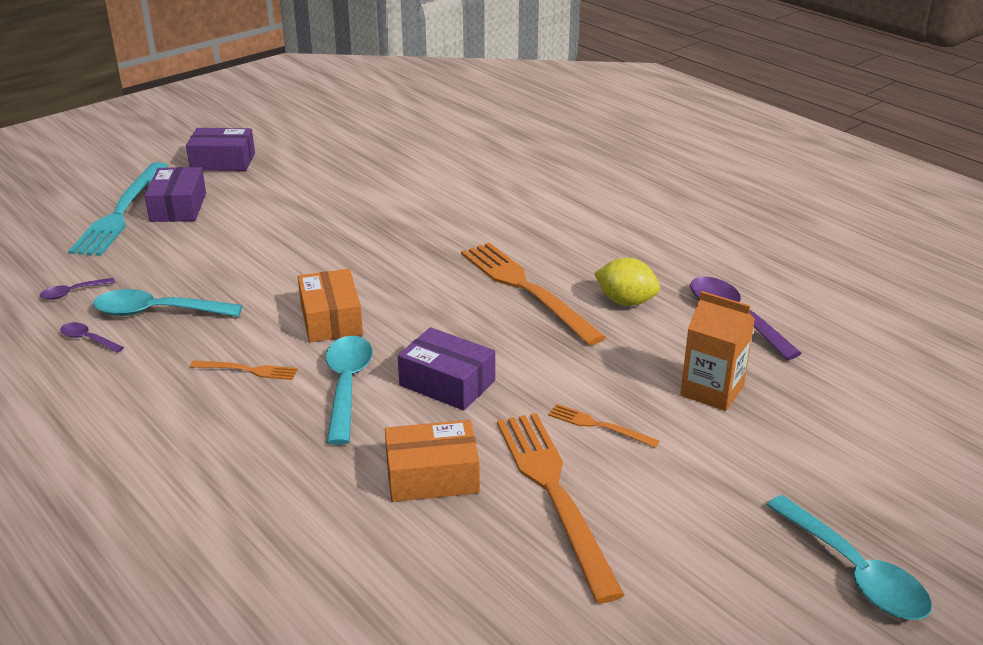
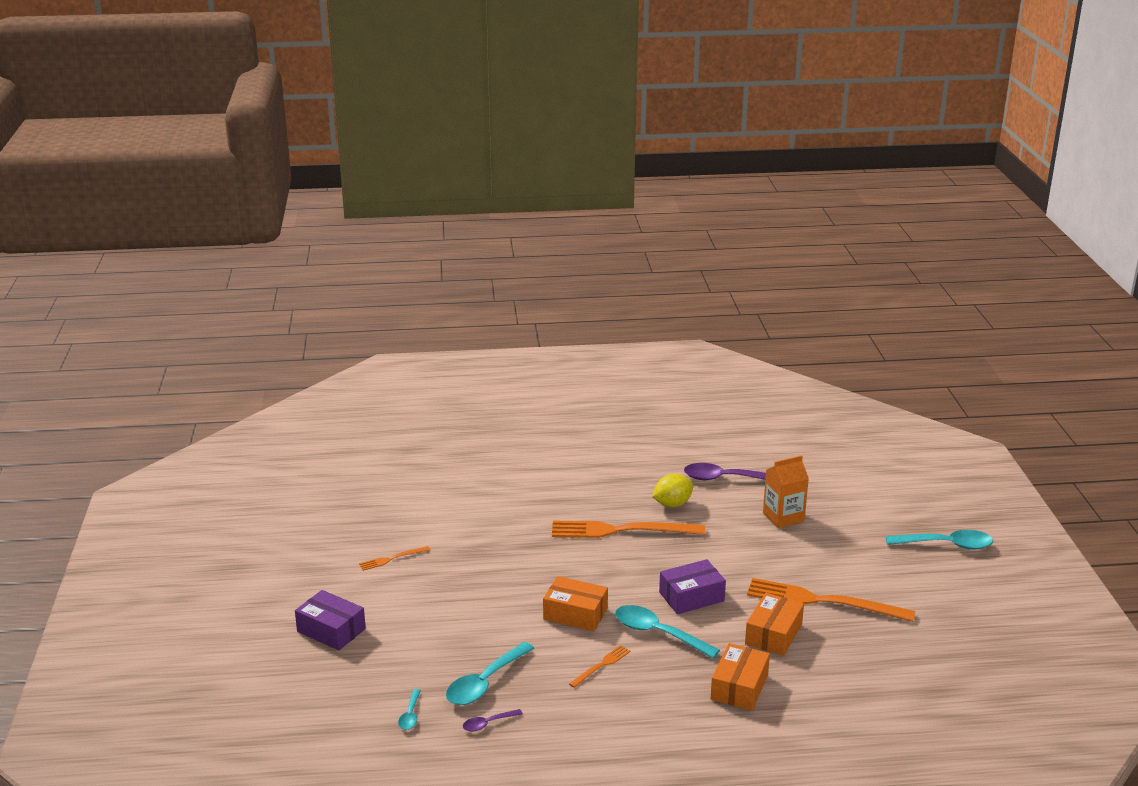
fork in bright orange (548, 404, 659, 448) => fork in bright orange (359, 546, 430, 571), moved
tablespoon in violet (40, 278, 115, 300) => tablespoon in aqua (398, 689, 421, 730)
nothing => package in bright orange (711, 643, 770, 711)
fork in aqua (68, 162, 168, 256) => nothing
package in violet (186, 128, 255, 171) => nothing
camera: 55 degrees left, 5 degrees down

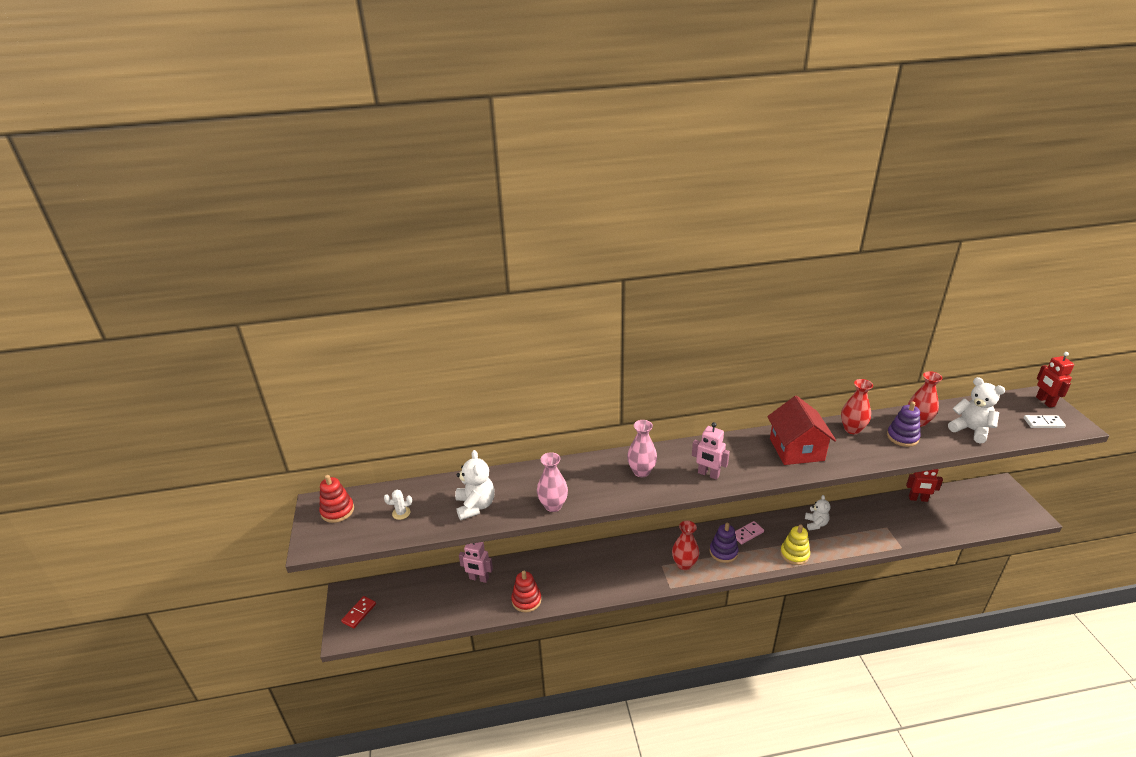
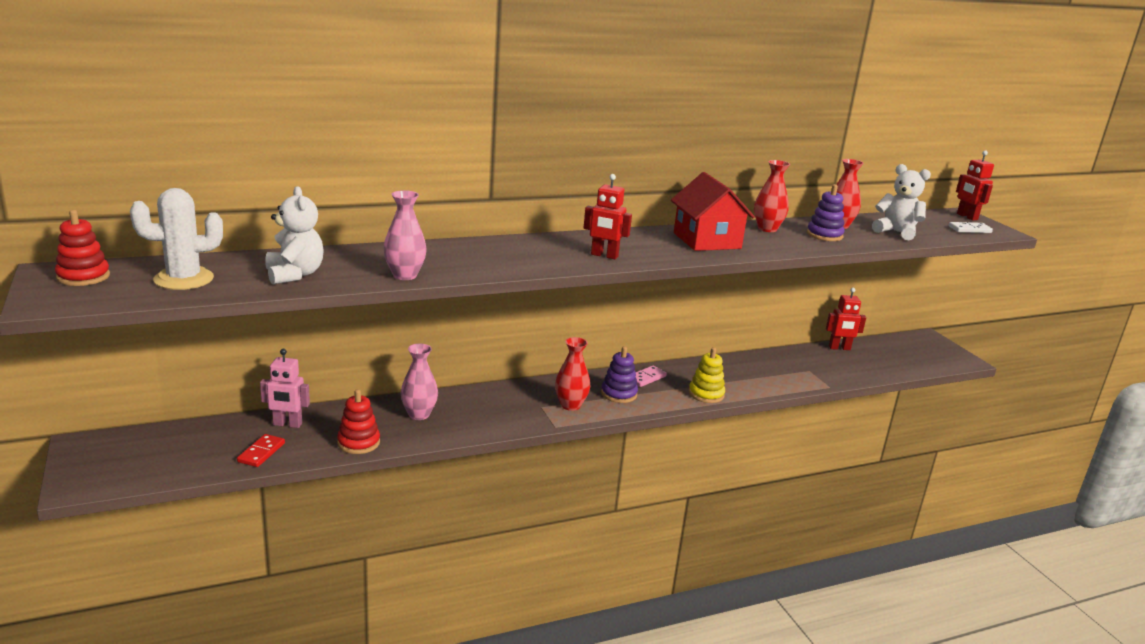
prickly plant in white (384, 490, 412, 520) => prickly plant in white (130, 188, 223, 290), x2.15
domino piece in crimson (341, 596, 376, 628) => domino piece in crimson (237, 434, 285, 467), moved
flower vase in rosy (627, 420, 657, 477) => flower vase in rosy (401, 344, 438, 420), moved
robot figure in rosy (692, 422, 730, 480) => robot figure in crimson (584, 174, 632, 259)
stuffed bear in white (805, 495, 830, 531) => nothing
camera: 15 degrees left, 10 degrees down

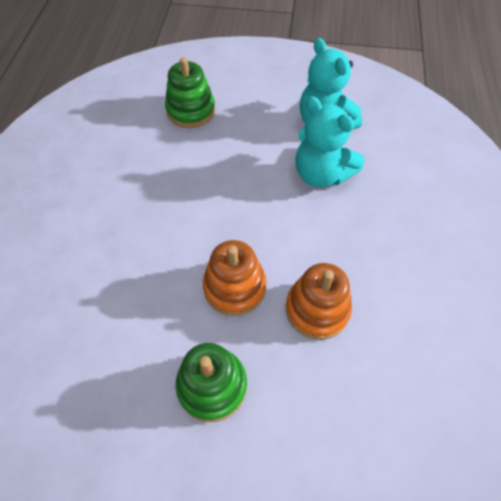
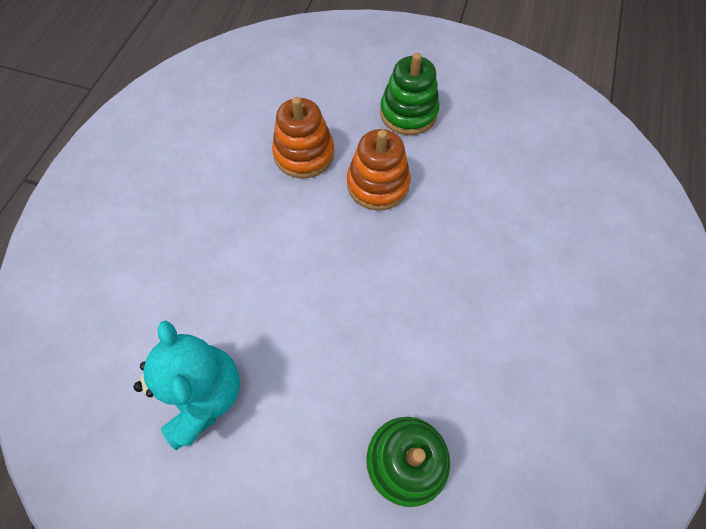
stuffed bear in aqua (295, 97, 364, 187) => nothing
camera: 170 degrees left, 5 degrees up

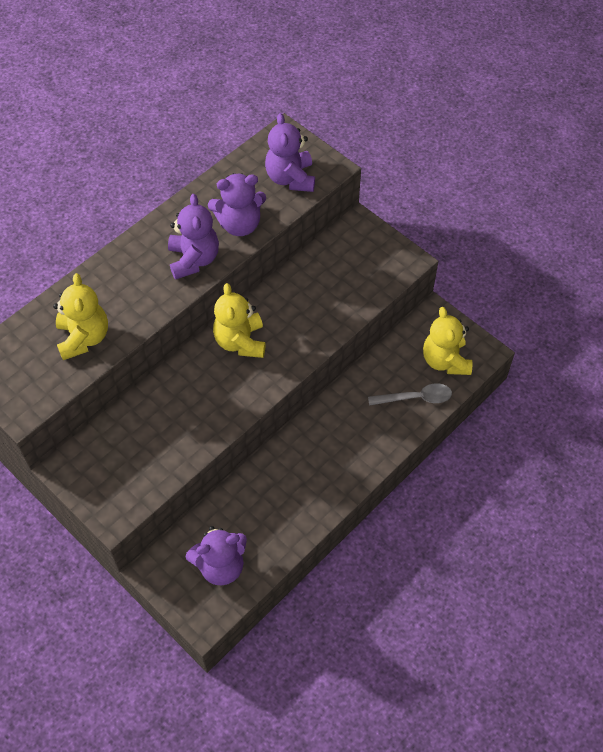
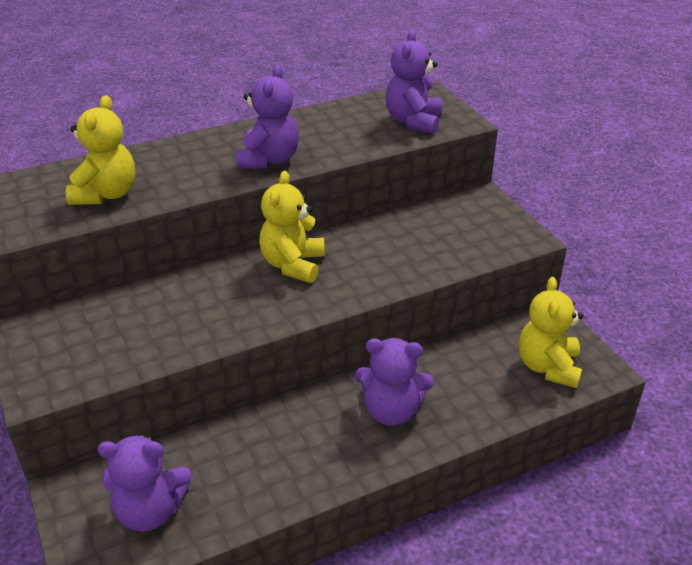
stuffed bear in violet (208, 173, 266, 236) => stuffed bear in violet (355, 338, 434, 426), moved
tablespoon in ash-grey (368, 383, 452, 406) => nothing
camera: 20 degrees right, 20 degrees down

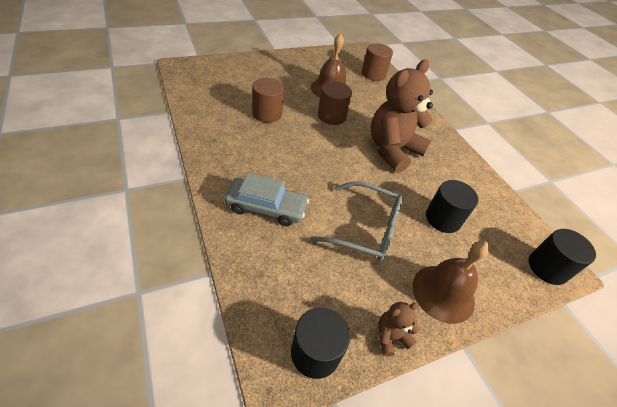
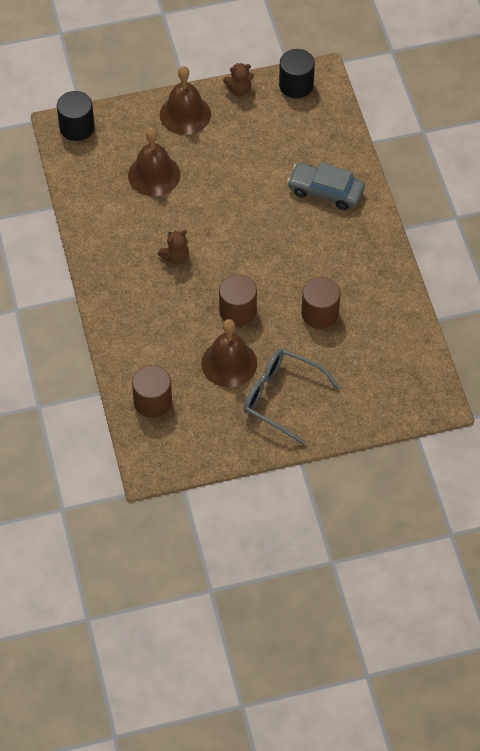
cylinder shape in black (426, 180, 478, 233) => hand bell in russet (128, 128, 180, 196)
stuffed bear in russet (371, 59, 433, 173) => stuffed bear in russet (158, 230, 189, 264), x0.43
spectacles in ash-grey (310, 181, 403, 262) => spectacles in ash-grey (244, 349, 340, 445), moved
camera: 165 degrees left, 10 degrees up

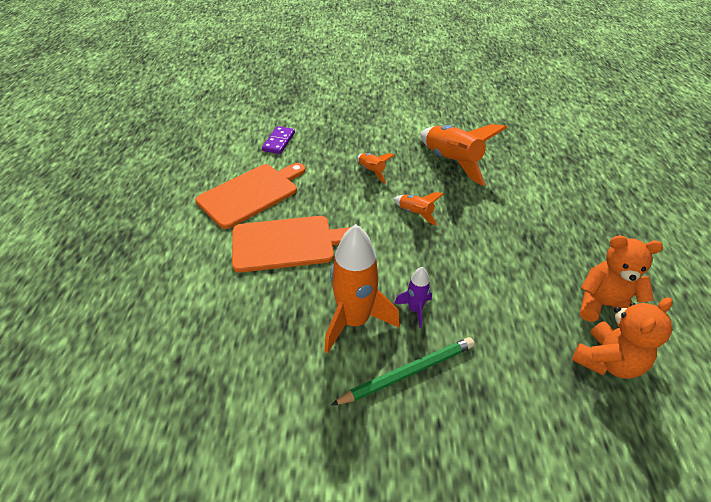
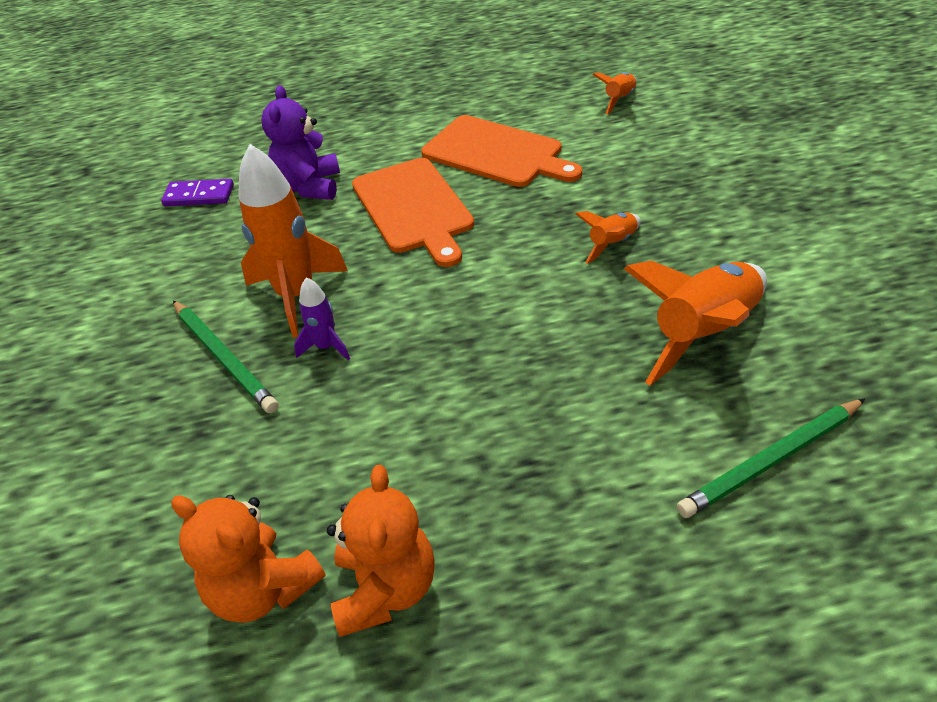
domino piece in violet (262, 126, 295, 154) => domino piece in violet (161, 179, 234, 206), moved
nothing => stuffed bear in violet (262, 85, 340, 200)
toy rocket in bright orange (394, 192, 444, 226) => toy rocket in bright orange (593, 72, 636, 115), moved
nothing => pencil in emerald (677, 399, 865, 518)
camera: 80 degrees right, 0 degrees up

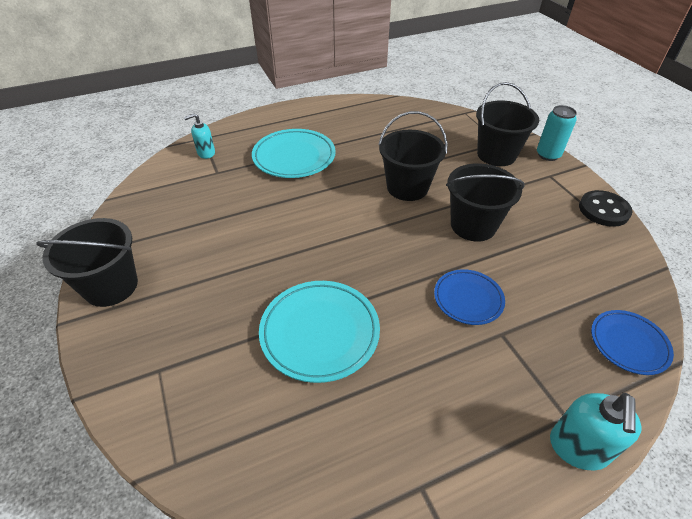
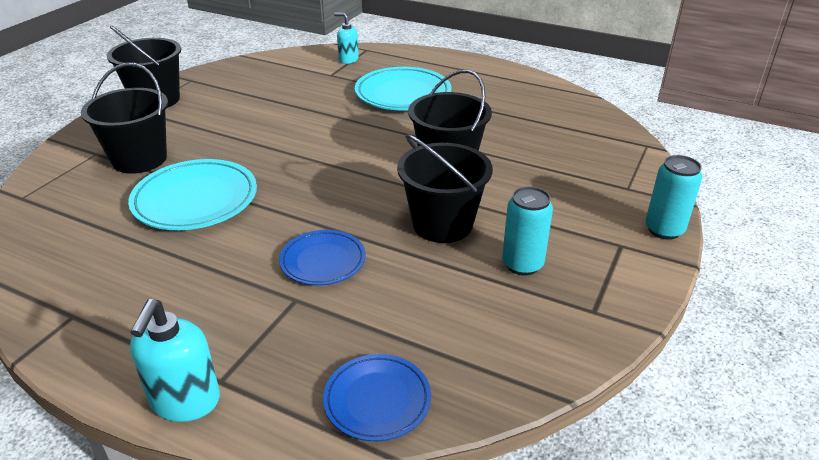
sand bucket in black (476, 82, 539, 166) => sand bucket in black (81, 63, 168, 174), moved
pump bottle in aqua (550, 393, 642, 470) => pump bottle in aqua (130, 299, 220, 422), 60 degrees counterclockwise
nothing => tin in aqua (502, 186, 553, 276)
shirt button in black (579, 190, 633, 227) => nothing
camera: 50 degrees right, 10 degrees down

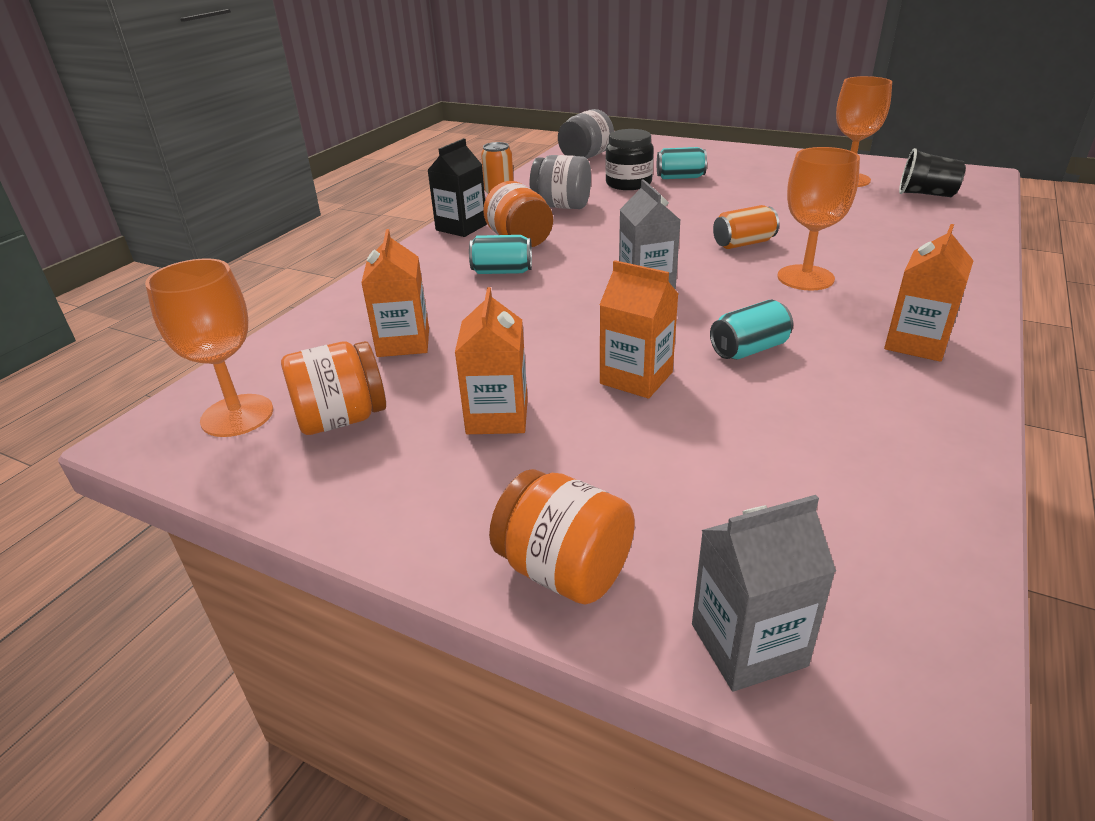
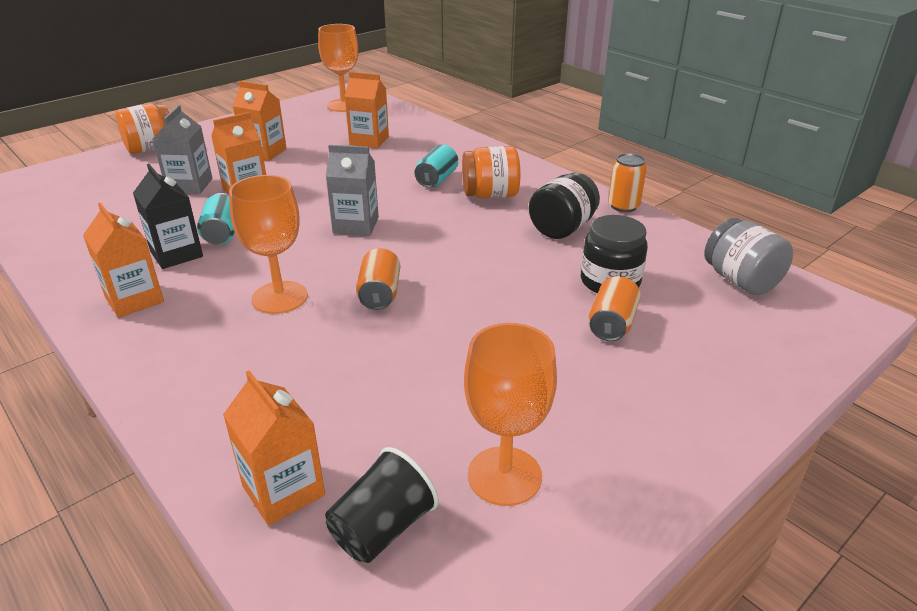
milk carton in black (427, 138, 487, 237) => milk carton in black (133, 164, 203, 269), moved
milk carton in ash-grey (692, 495, 836, 691) => milk carton in ash-grey (153, 105, 212, 194), moved
nothing => milk carton in bright orange (223, 370, 325, 526)
jam jar in ash-grey (530, 155, 591, 209) => jam jar in black (529, 173, 600, 239)
tin in aqua (657, 147, 707, 179) => tin in bright orange (589, 276, 641, 341)
jam jar in bright orange (281, 341, 386, 435) => nothing
camera: 110 degrees right, 0 degrees up

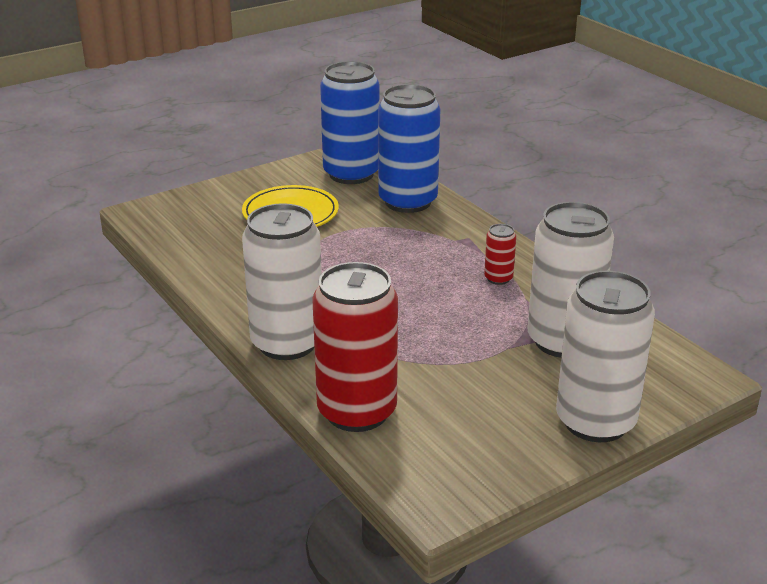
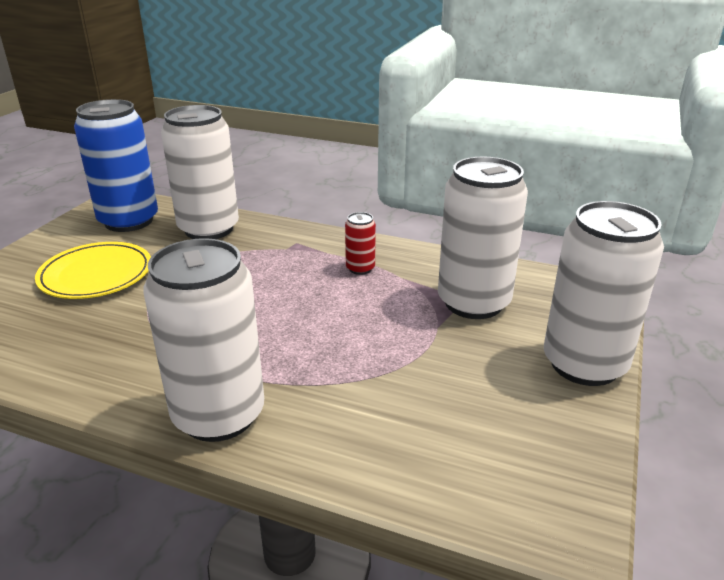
tin in cobalt (378, 84, 440, 213) => tin in white (161, 105, 239, 239)
tin in crimson (312, 262, 398, 432) => nothing
camera: 35 degrees left, 0 degrees up

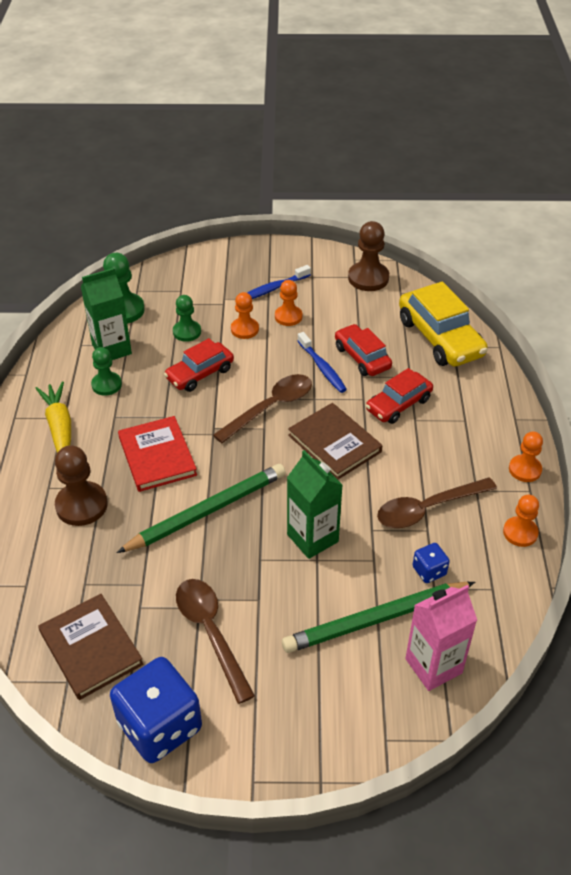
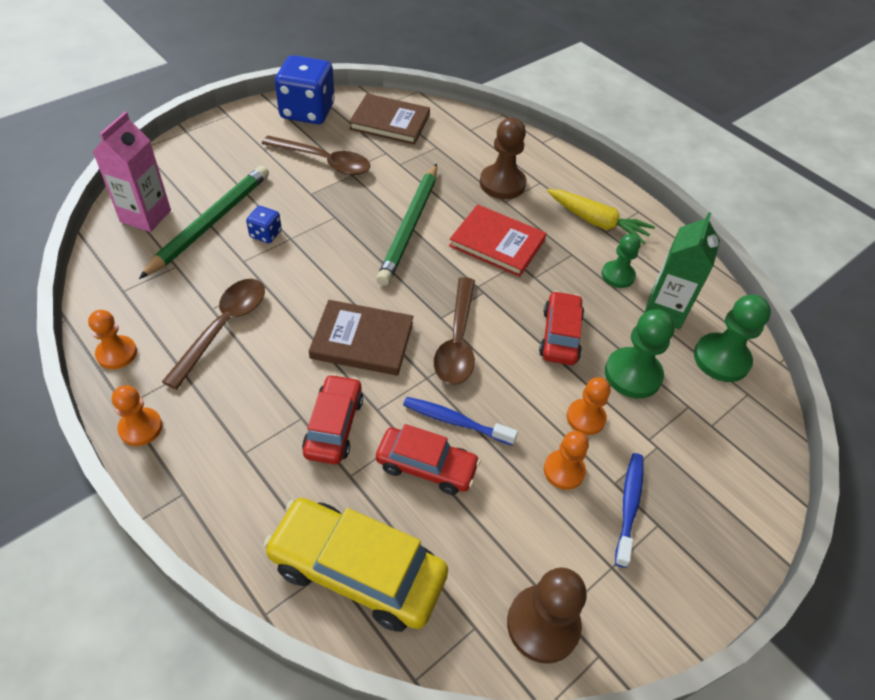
dice in cobalt (413, 543, 450, 583) => dice in cobalt (246, 206, 282, 243), moved
chess pawn in emerald (173, 295, 201, 342) => chess pawn in emerald (605, 309, 675, 398), x1.54
milk carton in emerald (287, 450, 343, 559) => nothing
camera: 135 degrees right, 5 degrees up

